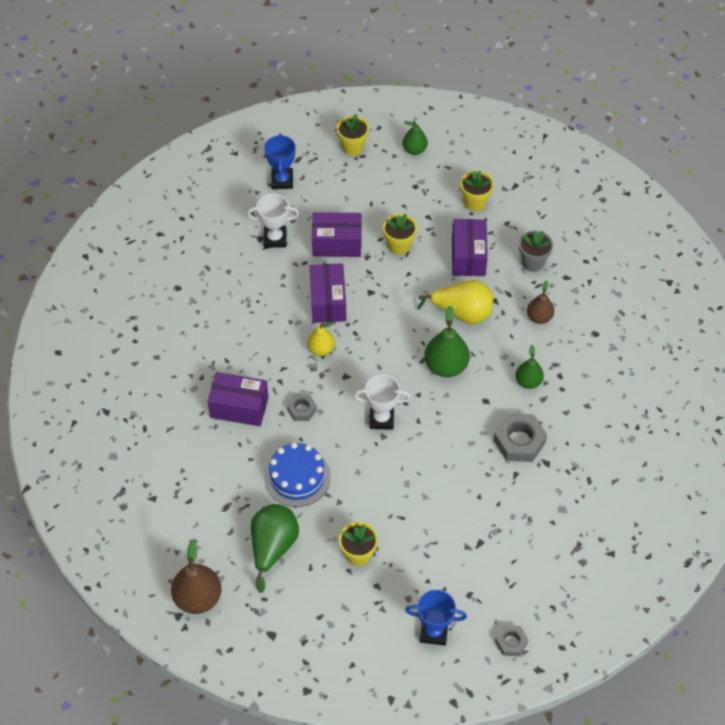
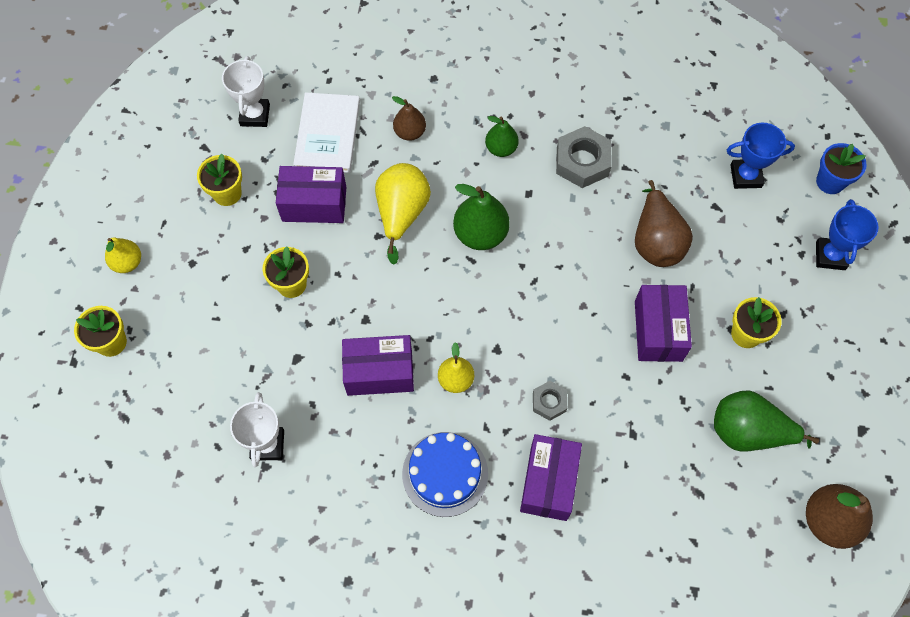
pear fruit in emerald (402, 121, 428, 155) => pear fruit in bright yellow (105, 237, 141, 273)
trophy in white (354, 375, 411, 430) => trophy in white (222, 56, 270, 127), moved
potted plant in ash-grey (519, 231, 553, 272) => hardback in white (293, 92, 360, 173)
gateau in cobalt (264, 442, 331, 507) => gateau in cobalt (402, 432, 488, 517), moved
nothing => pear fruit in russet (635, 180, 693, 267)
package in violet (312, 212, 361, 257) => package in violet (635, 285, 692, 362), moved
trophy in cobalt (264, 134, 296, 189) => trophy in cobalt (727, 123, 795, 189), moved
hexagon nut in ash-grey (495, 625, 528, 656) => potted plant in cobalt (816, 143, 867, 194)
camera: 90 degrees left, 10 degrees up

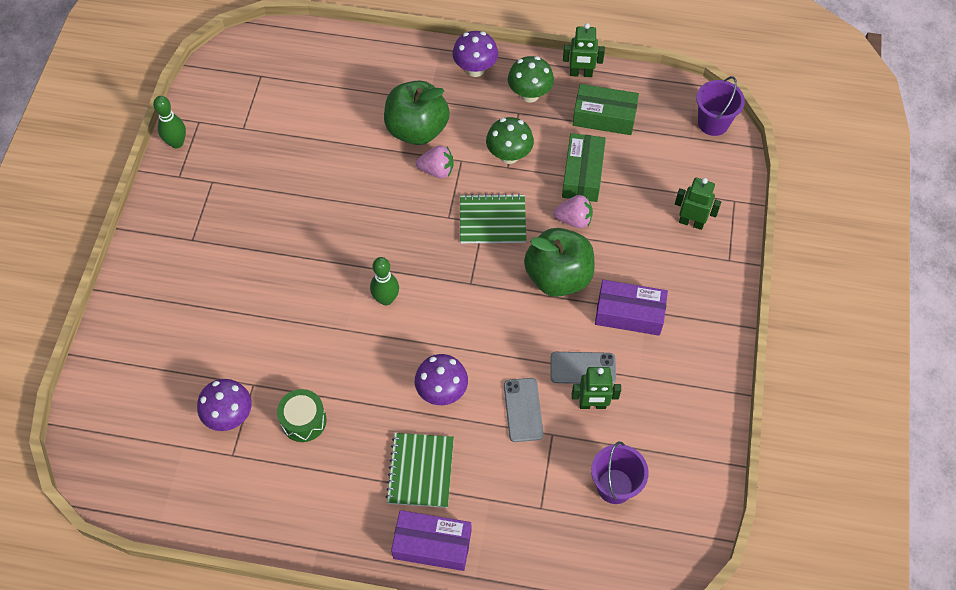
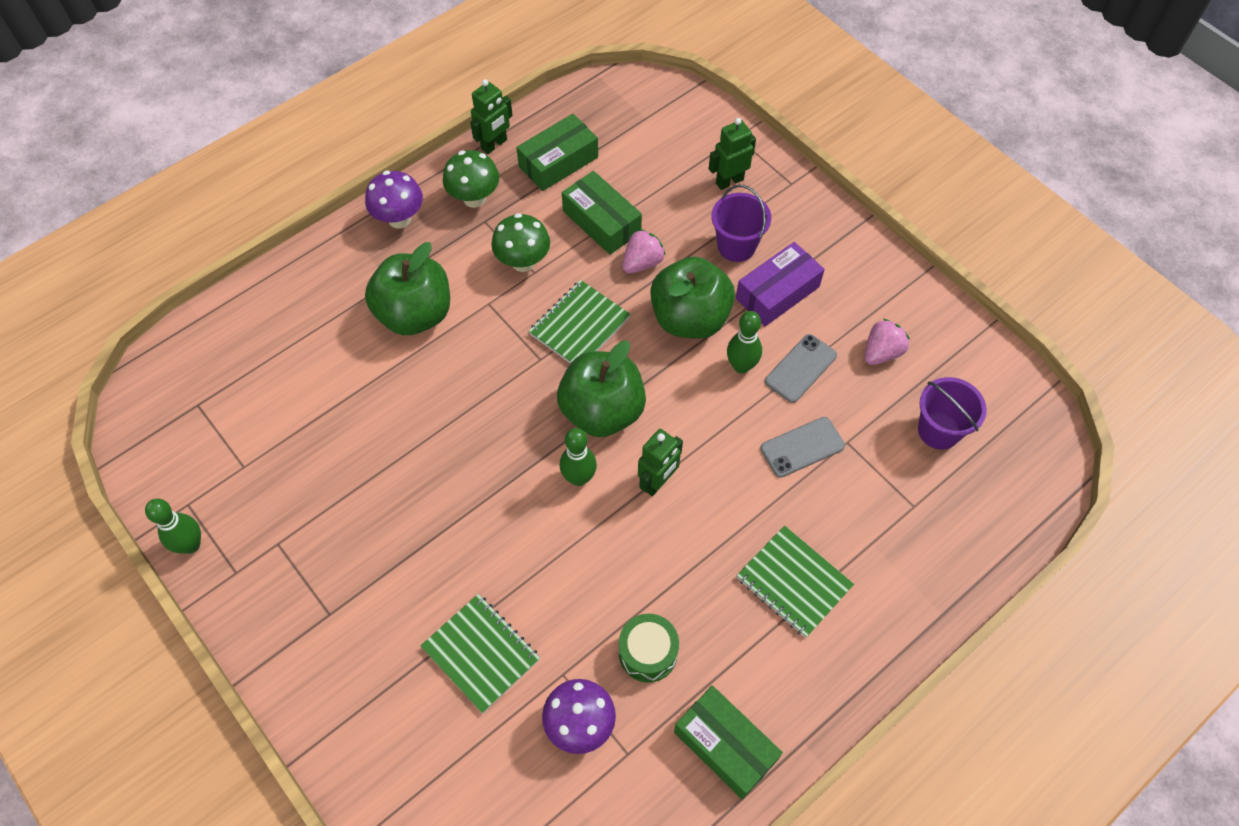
nothing => notepad in emerald (421, 594, 540, 713)
nothing => apple fruit in emerald (557, 341, 646, 437)
robot figure in emerald (572, 367, 621, 409) => robot figure in emerald (638, 429, 683, 496), moved
nothing => package in emerald (674, 686, 783, 799)
sand bucket in violet (696, 76, 745, 136) => sand bucket in violet (711, 185, 771, 262), moved
nothing => tenpin in emerald (727, 311, 762, 374)
phone in ash-grey (504, 378, 544, 442) => phone in ash-grey (761, 417, 845, 478), 60 degrees counterclockwise
berry in rosy (416, 145, 453, 178) => berry in rosy (865, 319, 910, 365), moved
package in violet (391, 510, 471, 571) => nothing
fungus in violet (415, 354, 468, 405) => nothing
camera: 50 degrees left, 0 degrees up

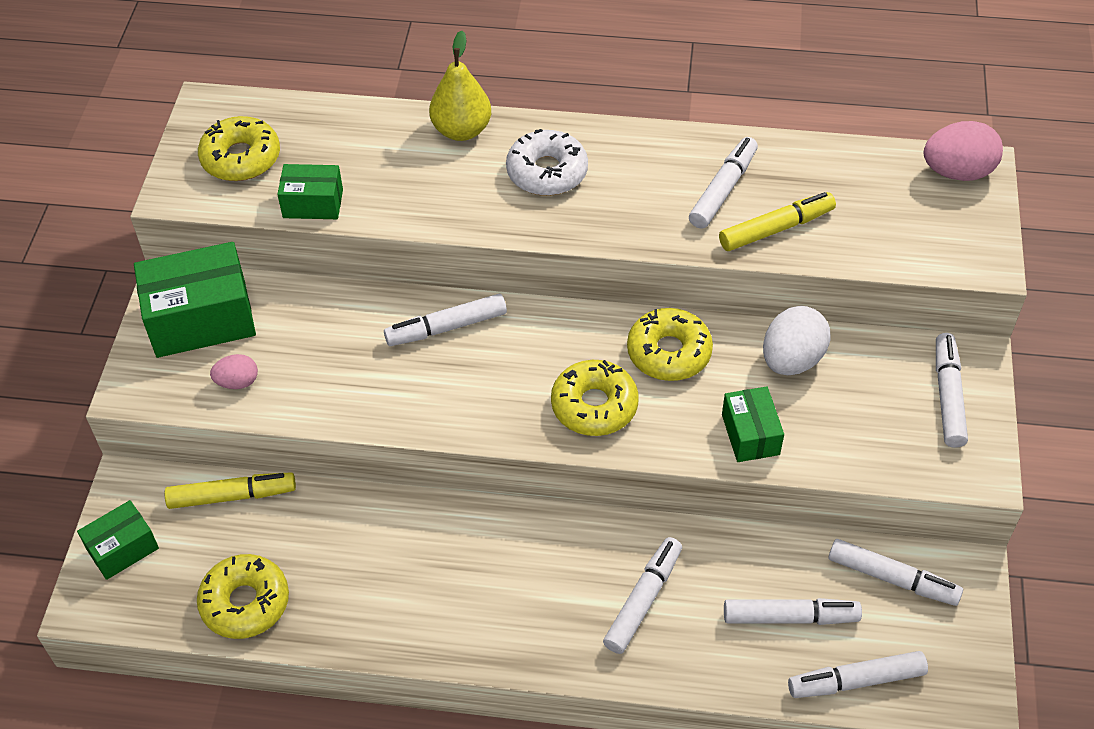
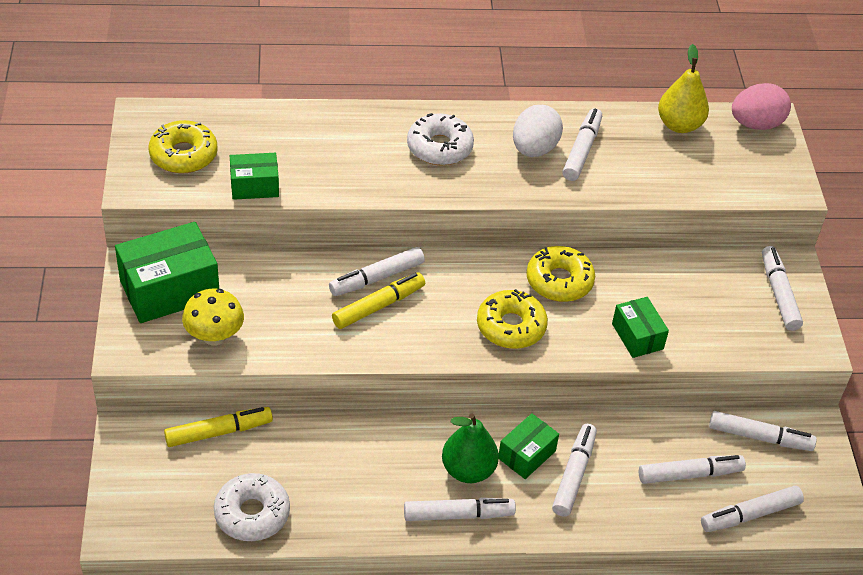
egg in rosy (210, 354, 258, 389) => fungus in bright yellow (182, 289, 244, 346)
doughnut in bright yellow (197, 554, 289, 639) => doughnut in white (214, 473, 290, 541)
marker pen in bright yellow (719, 192, 836, 251) => marker pen in bright yellow (332, 272, 425, 329), moved
nothing => marker pen in white (404, 498, 516, 521)
nothing => pear fruit in emerald (442, 413, 499, 483)
package in emerald (77, 500, 159, 580) => package in emerald (498, 413, 559, 479), moved
egg in white (763, 306, 831, 375) => egg in white (513, 105, 563, 157), moved
pear fruit in bright yellow (429, 31, 491, 141) => pear fruit in bright yellow (658, 44, 709, 133), moved
camera: 15 degrees left, 5 degrees down

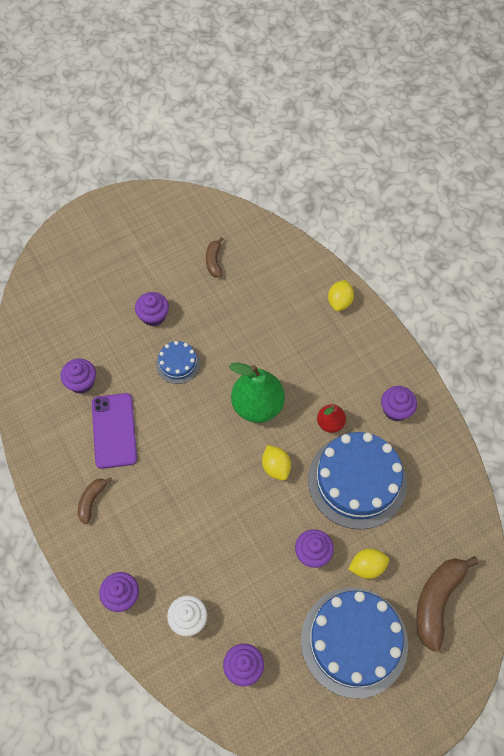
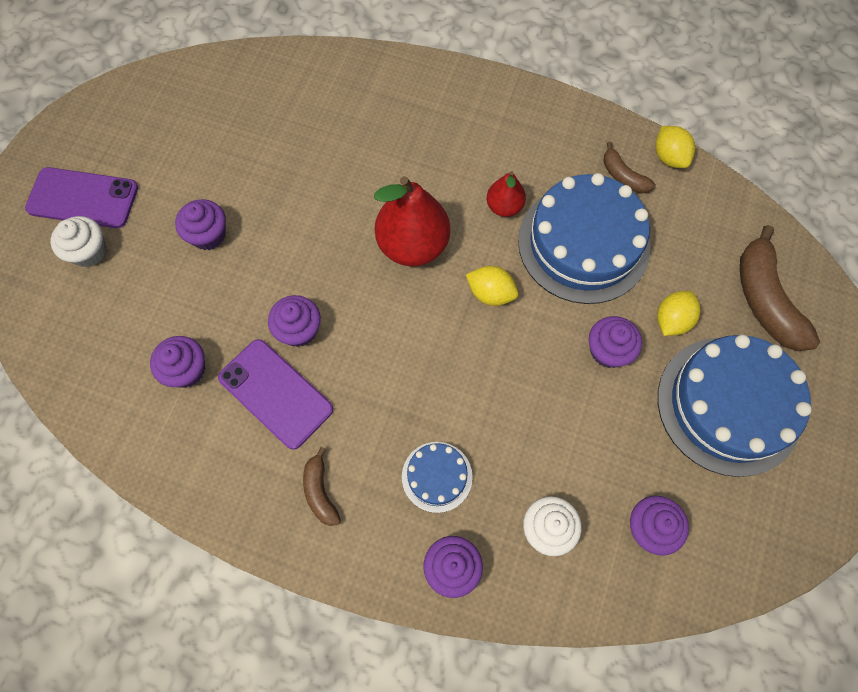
nothing => phone in violet (25, 167, 138, 228)
nothing => cupcake in white (51, 216, 106, 267)
cupcake in violet (381, 386, 417, 421) => cupcake in violet (268, 295, 321, 347), moved
pear fruit in emerald (229, 362, 285, 423) => pear fruit in crimson (374, 176, 450, 266)
gateau in cobalt (156, 341, 200, 384) => gateau in cobalt (402, 442, 473, 513), moved
banana fruit in russet (206, 237, 224, 278) => banana fruit in russet (603, 142, 656, 194), moved
citrus fruit in bright yellow (328, 280, 354, 311) => citrus fruit in bright yellow (655, 126, 695, 168), moved
camera: 40 degrees left, 5 degrees up

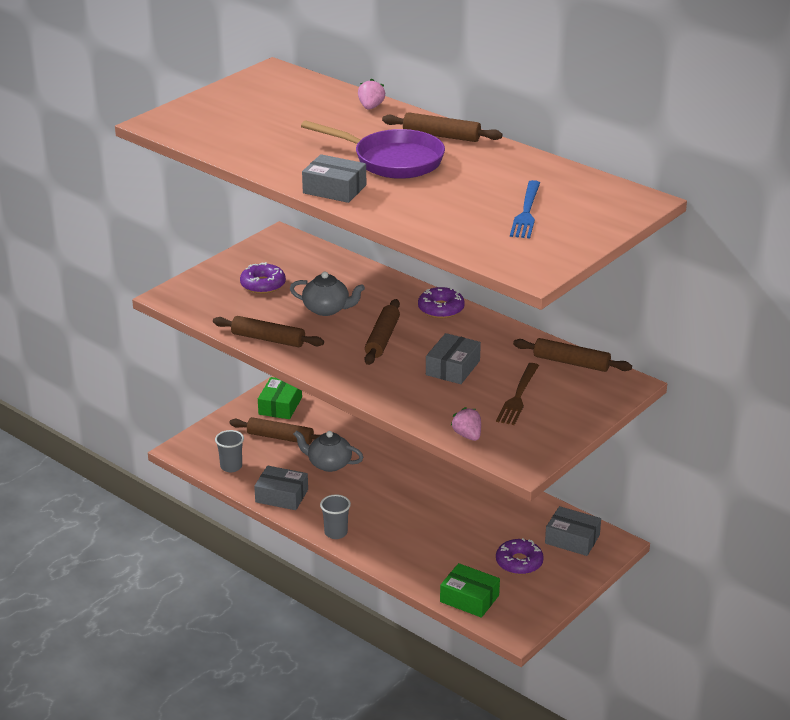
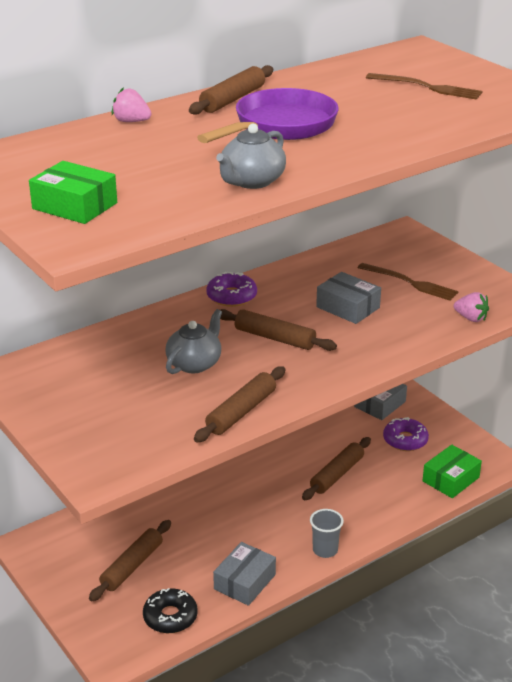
package in emerald (258, 377, 302, 419) => package in emerald (29, 161, 117, 224), moved
beaker in ash-grey (215, 430, 244, 472) => doughnut in black (143, 588, 197, 633)
tea pot in ash-grey (293, 430, 364, 472) => tea pot in ash-grey (216, 124, 286, 189), moved
rolling pin in russet (513, 338, 632, 372) => rolling pin in russet (302, 437, 371, 500), moved
fork in cobalt (510, 180, 540, 238) => fork in russet (366, 73, 483, 100)
berry in rosy (451, 407, 481, 441) => berry in rosy (454, 292, 489, 322), 135 degrees counterclockwise
doughnut in violet (240, 262, 286, 294) => nothing
package in ash-grey (302, 154, 366, 203) => nothing
camera: 75 degrees left, 0 degrees up

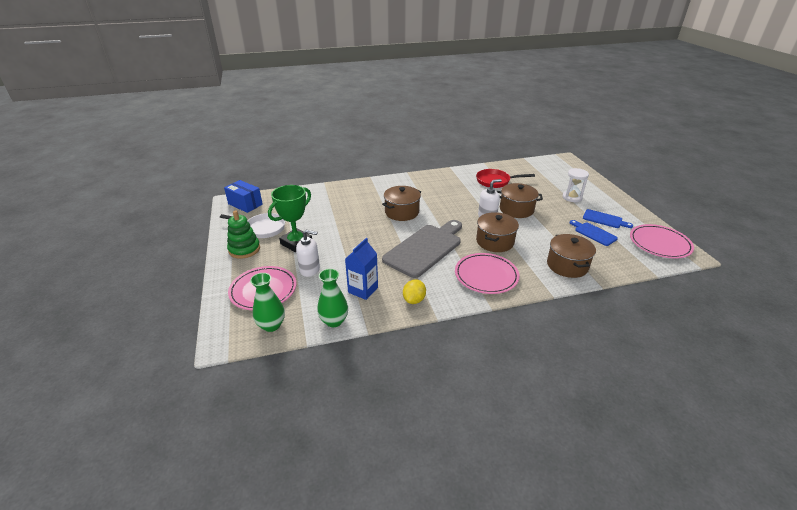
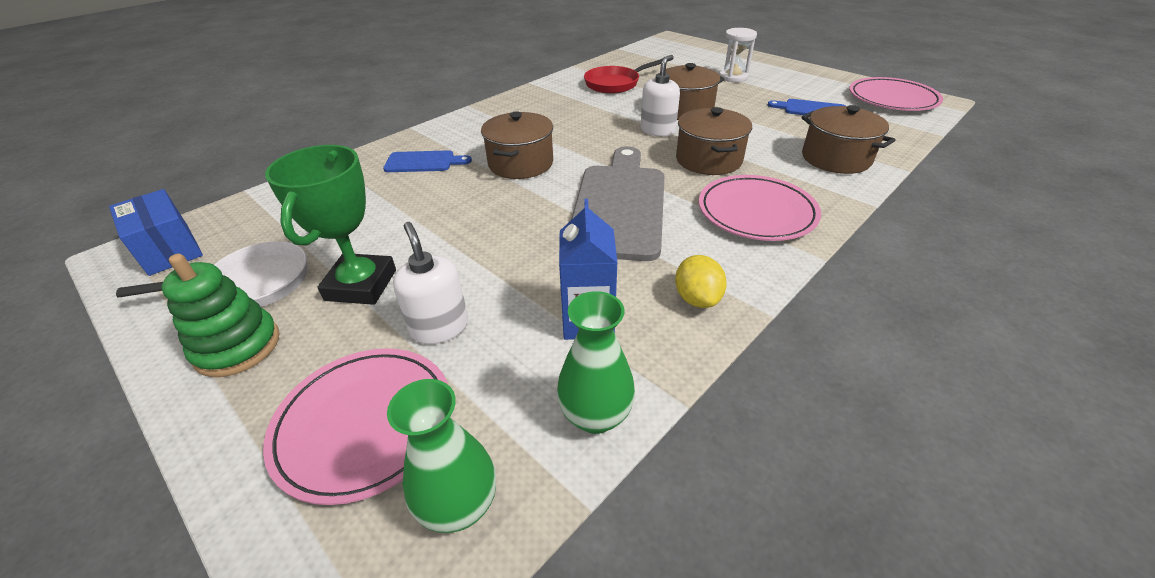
package in cobalt (224, 180, 263, 213) => package in cobalt (109, 189, 203, 276), 45 degrees clockwise
chopping board in cobalt (583, 209, 633, 228) => chopping board in cobalt (383, 150, 472, 172), moved
pump bottle in white (296, 230, 320, 277) => pump bottle in white (393, 222, 468, 344), 90 degrees counterclockwise
camera: 30 degrees left, 5 degrees up

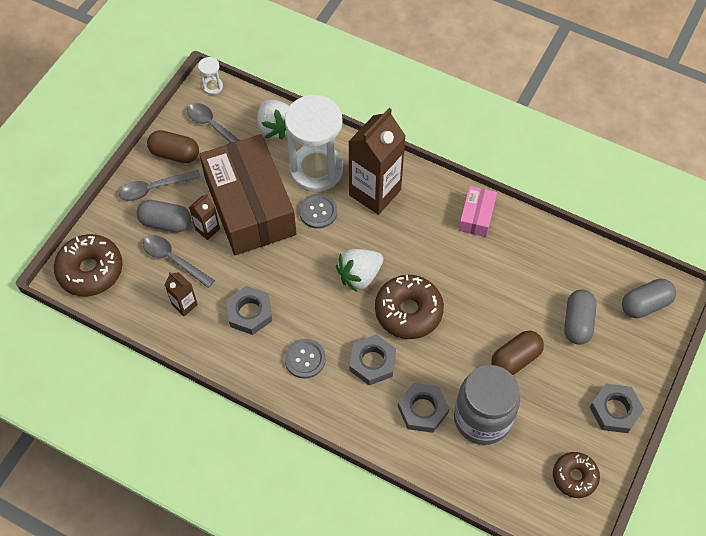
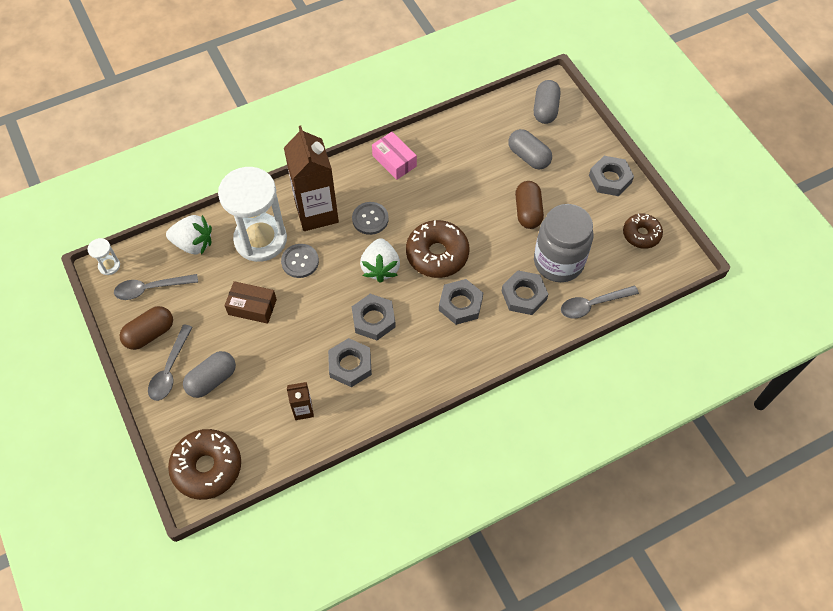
package in russet (199, 134, 296, 255) => package in russet (224, 281, 277, 324), x0.43
shirt button in ash-grey (284, 339, 326, 379) => shirt button in ash-grey (352, 202, 389, 235), moved
nothing => hexagon nut in ash-grey (352, 294, 396, 340)
tablespoon in ash-grey (143, 235, 215, 288) => tablespoon in ash-grey (561, 285, 639, 318), moved
milk carton in russet (189, 194, 220, 240) => nothing
camera: 55 degrees left, 0 degrees up

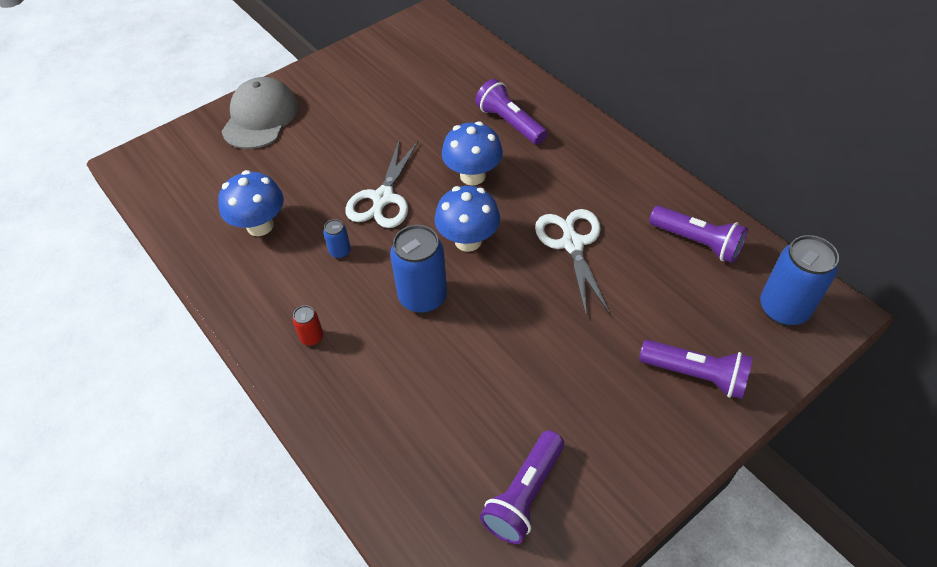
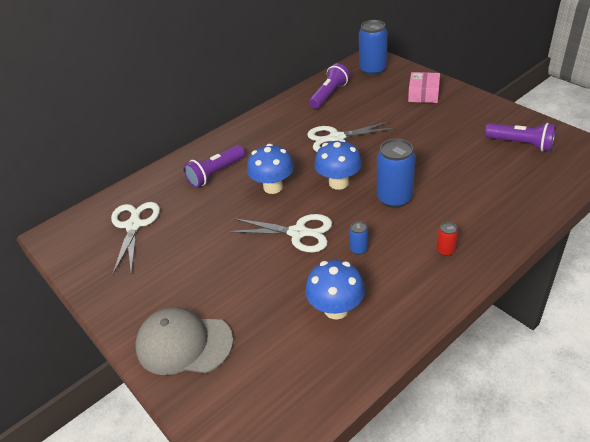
nothing => shears in white (111, 202, 160, 275)
pocket torch in violet (639, 340, 753, 399) => package in rosy (408, 72, 440, 103)
camera: 90 degrees left, 10 degrees down

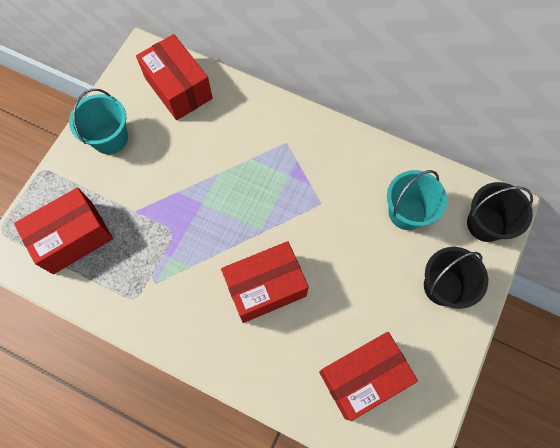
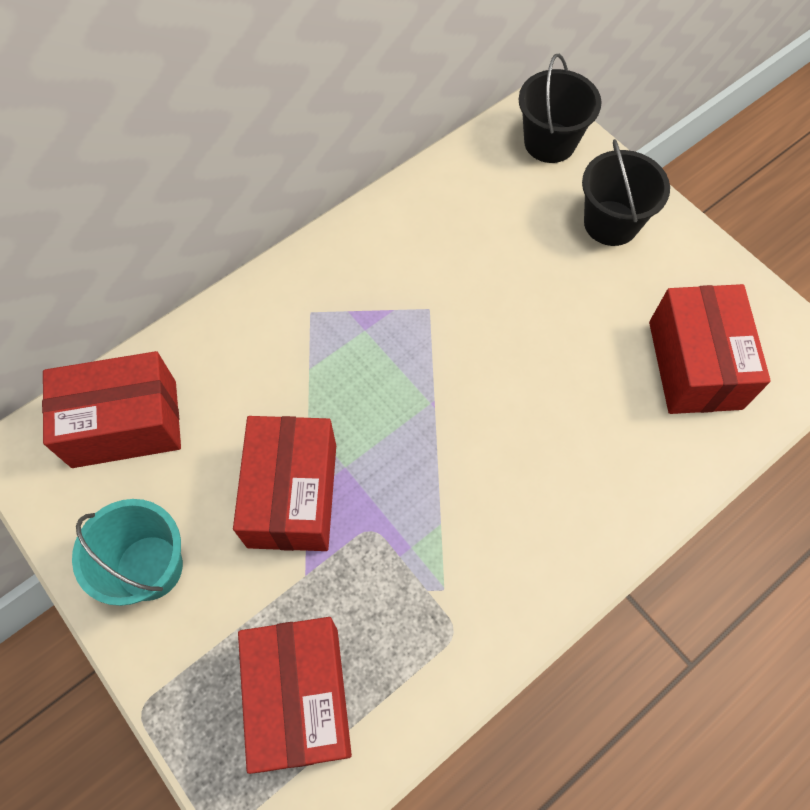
package in crimson (221, 241, 309, 323) => package in crimson (233, 416, 336, 551), moved
sand bucket in aqua (387, 170, 447, 230) => nothing
camera: 65 degrees left, 5 degrees down

